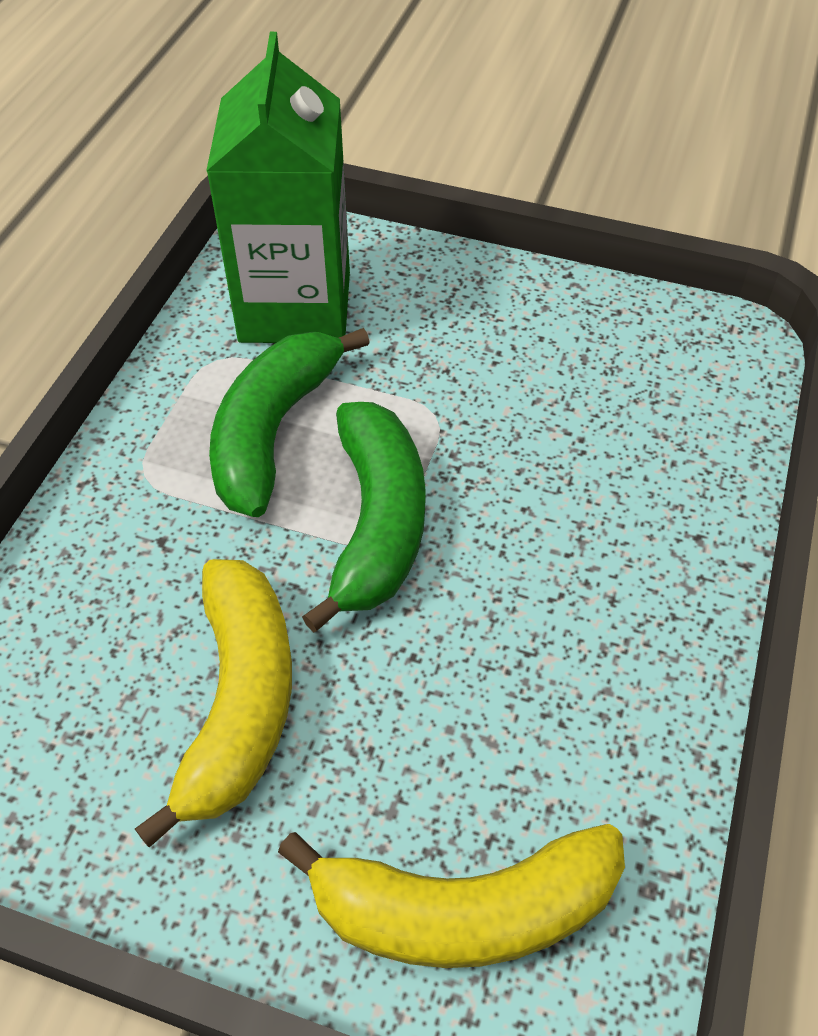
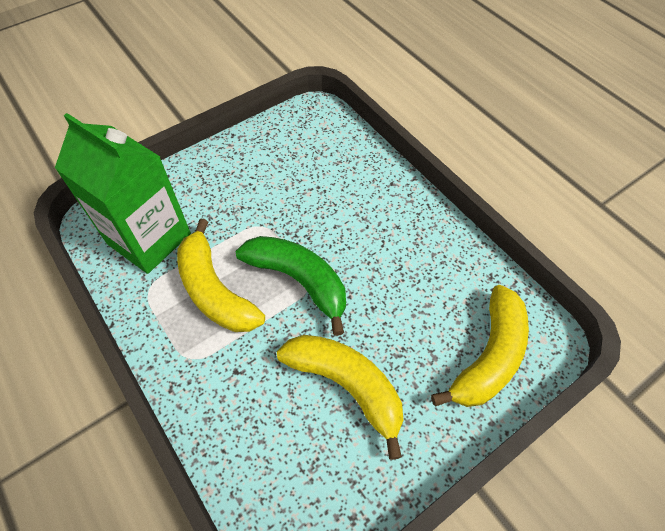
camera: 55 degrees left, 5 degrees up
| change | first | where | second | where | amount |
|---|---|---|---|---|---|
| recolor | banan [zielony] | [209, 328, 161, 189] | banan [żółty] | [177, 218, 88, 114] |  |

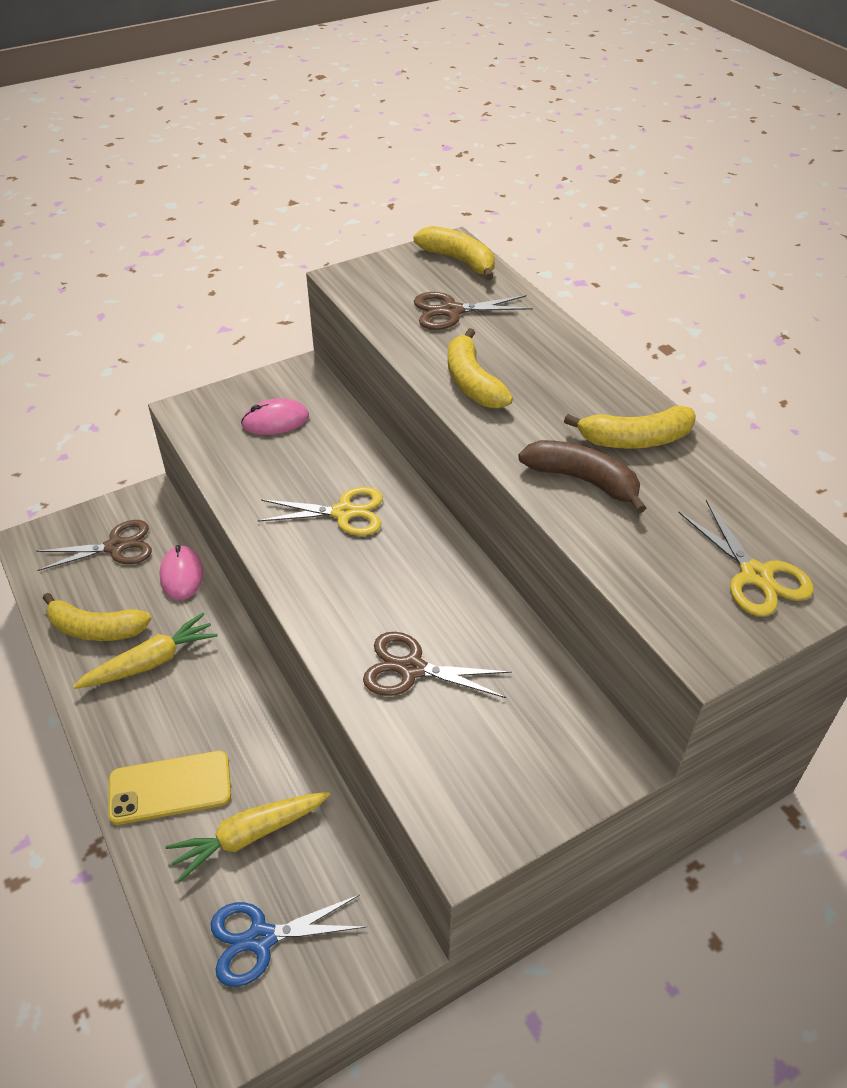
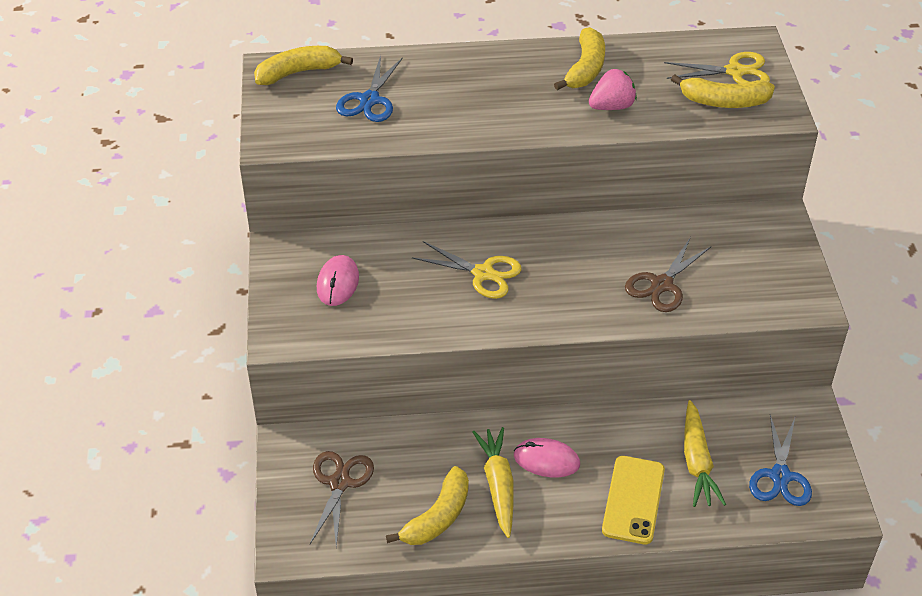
camera: 65 degrees left, 0 degrees up
| change | first | where | second | where | amount |
|---|---|---|---|---|---|
| move | myszka [różowy] | [159, 545, 44, 55] |  | [514, 438, 66, 39] |  |
| move | banan [żółty] | [448, 328, 65, 80] |  | [671, 74, 104, 34] |  |
| replace | banan [brązowy] | [518, 440, 128, 73] | truskawka [różowy] | [589, 69, 48, 41] |  |
| recolor | nożyczki [brązowy] | [414, 292, 119, 38] | nożyczki [niebieski] | [336, 55, 67, 67] |  |
| rotate | nożyczki [żółty] | [258, 487, 125, 49] |  | [412, 241, 110, 58] | 90 degrees clockwise |

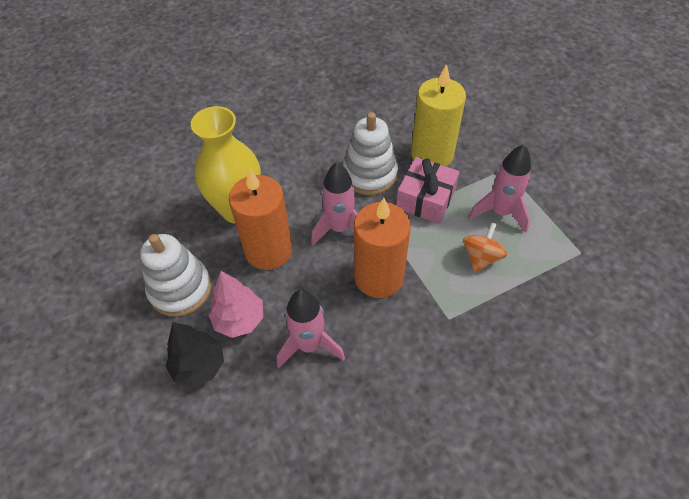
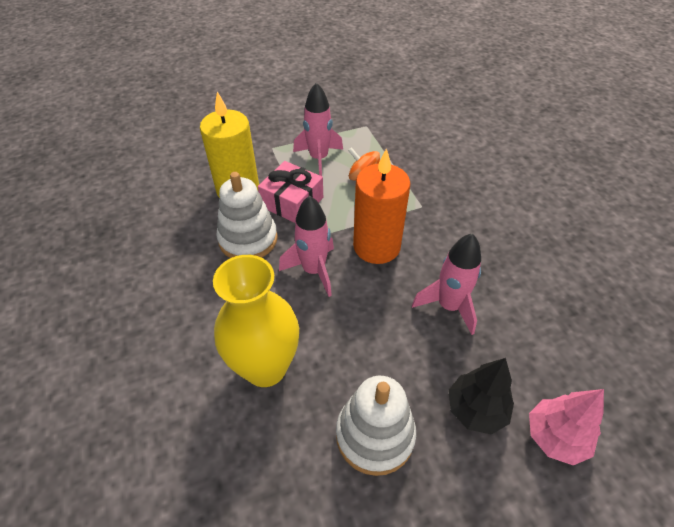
camera: 85 degrees left, 5 degrees down
| change | first | where | second | where | amount |
|---|---|---|---|---|---|
| delete | świeca [pomarańczowy] | [229, 168, 63, 102] |  |  |  |
| move | drzewko [różowy] | [209, 271, 54, 67] |  | [529, 389, 75, 76] |  |

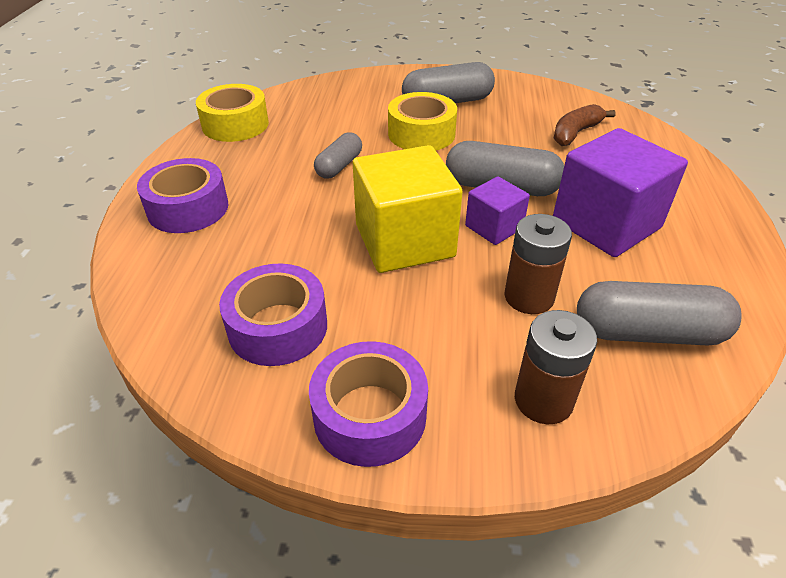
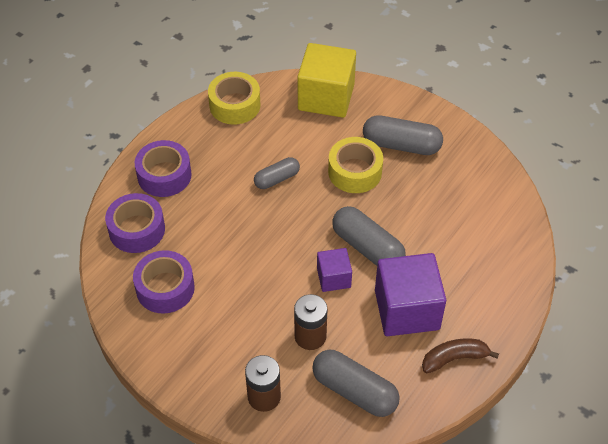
camera: 30 degrees right, 10 degrees up
| change | first | where | second | where | amount |
|---|---|---|---|---|---|
| move | taśma klejąca [fioletowy] | [309, 341, 119, 126] |  | [105, 193, 60, 60] |  |
| move | sześcian [żółty] | [353, 145, 110, 128] |  | [298, 43, 58, 75] |  |
| move | banan [brązowy] | [554, 104, 62, 42] |  | [422, 338, 77, 35] |  |

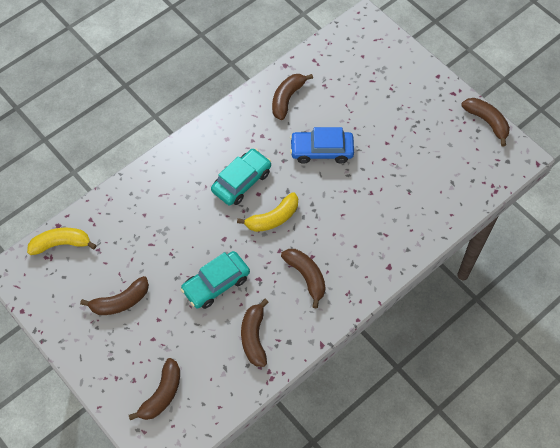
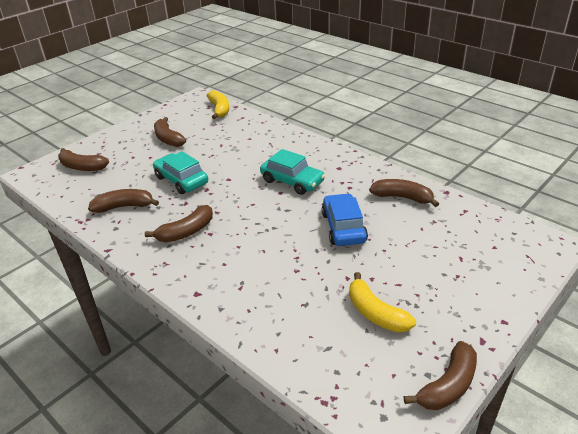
camera: 85 degrees right, 25 degrees down
| change | first | where | second | where | amount |
|---|---|---|---|---|---|
| move | banan [żółty] | [237, 192, 61, 40] |  | [349, 272, 67, 60] |  |

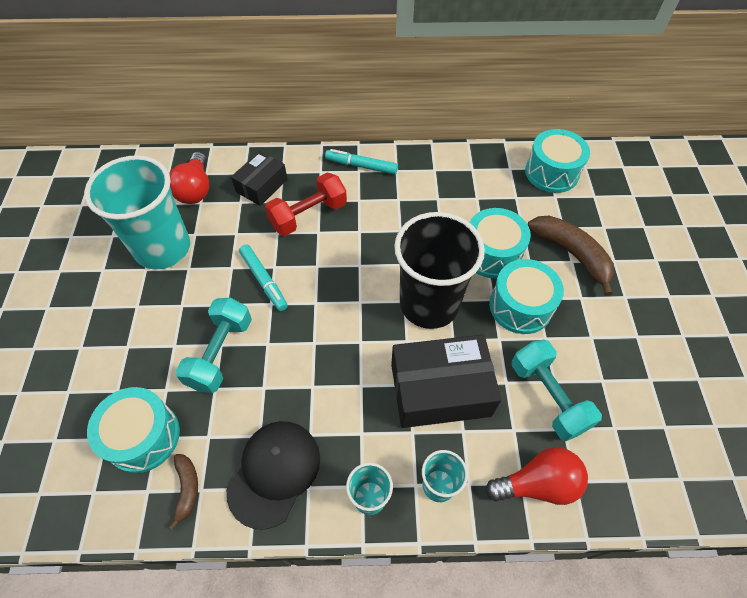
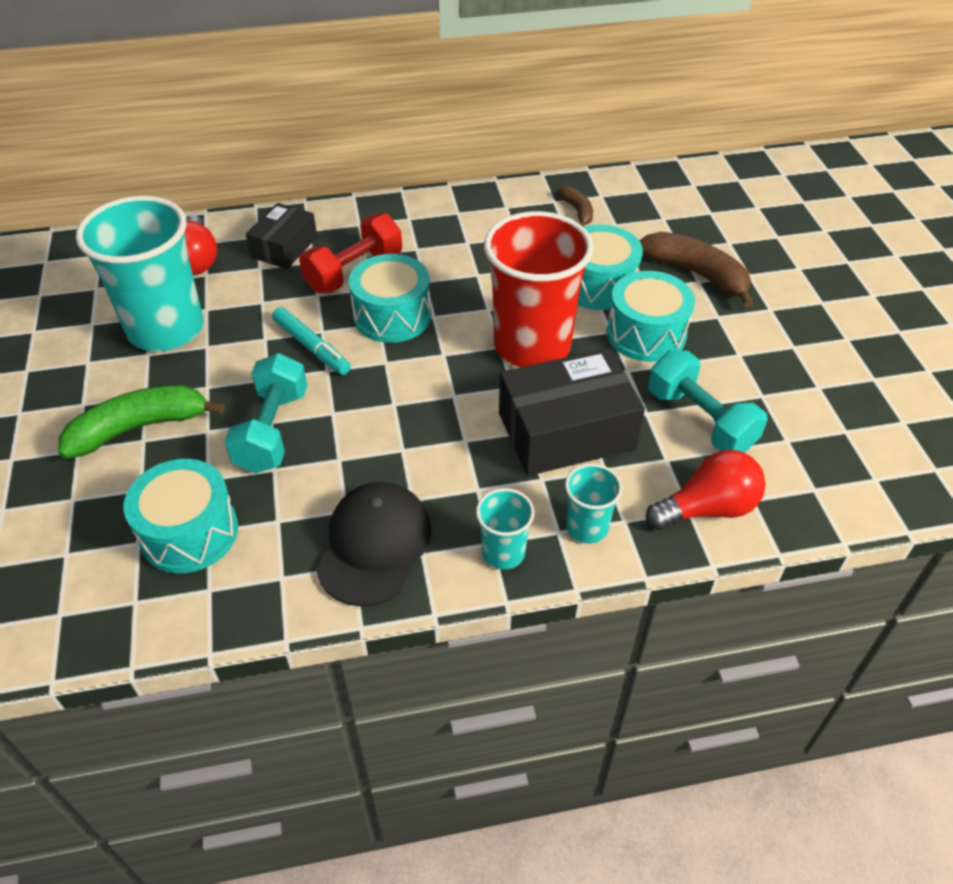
camera: 10 degrees left, 10 degrees down
| change | first | where | second | where | amount |
|---|---|---|---|---|---|
| delete | flamaster [turkusowy] | [325, 149, 73, 26] |  |  |  |
| insert |  |  | banan [zielony] | [58, 385, 166, 74] |  |
| move | banan [brązowy] | [169, 454, 29, 76] |  | [557, 186, 36, 41] |  |
| move | bęben [turkusowy] | [525, 129, 65, 64] |  | [349, 254, 82, 89] |  |
| recolor | szklanka [czarny] | [394, 212, 91, 117] | szklanka [czerwony] | [484, 211, 110, 156] |  |

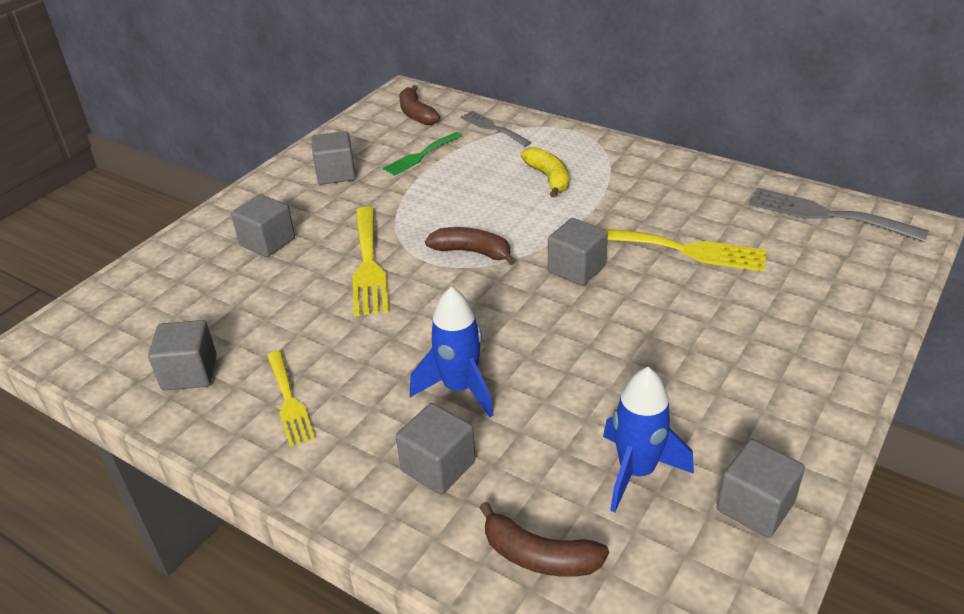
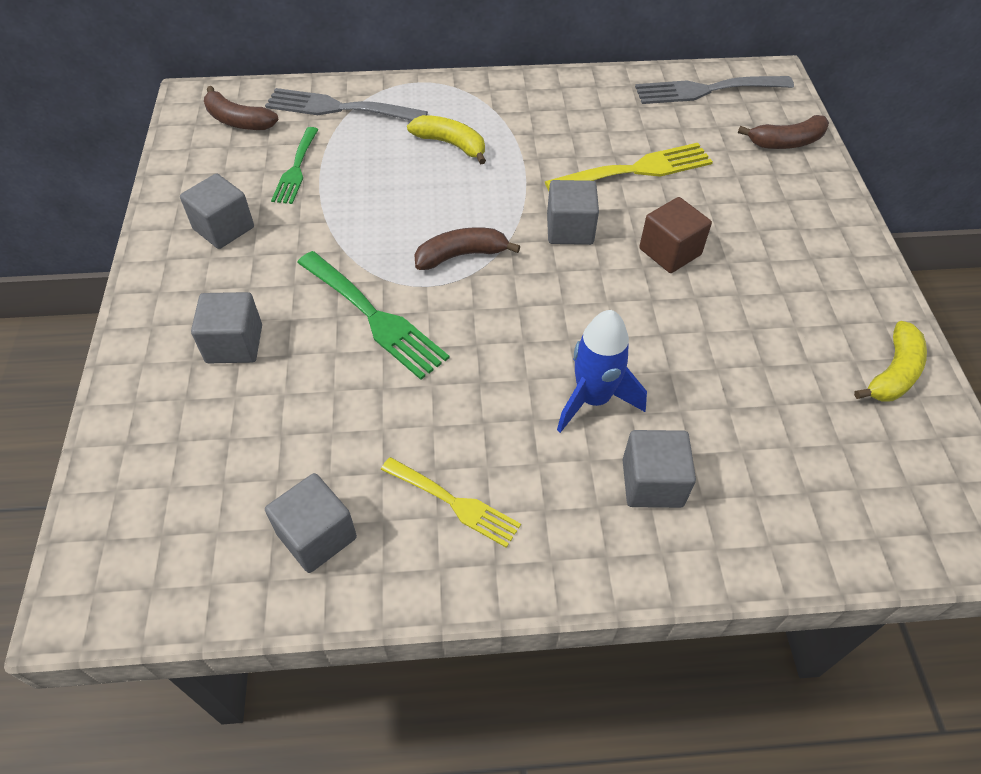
camera: 40 degrees left, 15 degrees up
| change | first | where | second | where | amount |
|---|---|---|---|---|---|
| delete | rakieta [niebieski] | [603, 367, 91, 146] |  |  |  |
| insert |  |  | sześcian [brązowy] | [639, 197, 73, 76] |  |
| move | banan [brązowy] | [479, 502, 130, 75] |  | [738, 115, 91, 34] |  |
| replace | sześcian [szary] | [717, 439, 88, 99] | banan [żółty] | [854, 321, 73, 81] |  |
| recolor | widelec [żółty] | [352, 207, 37, 109] | widelec [zielony] | [297, 251, 152, 129] |  |
| resize | widelec [szary] | [460, 111, 72, 36] |  | [265, 88, 163, 33] | x1.54 |

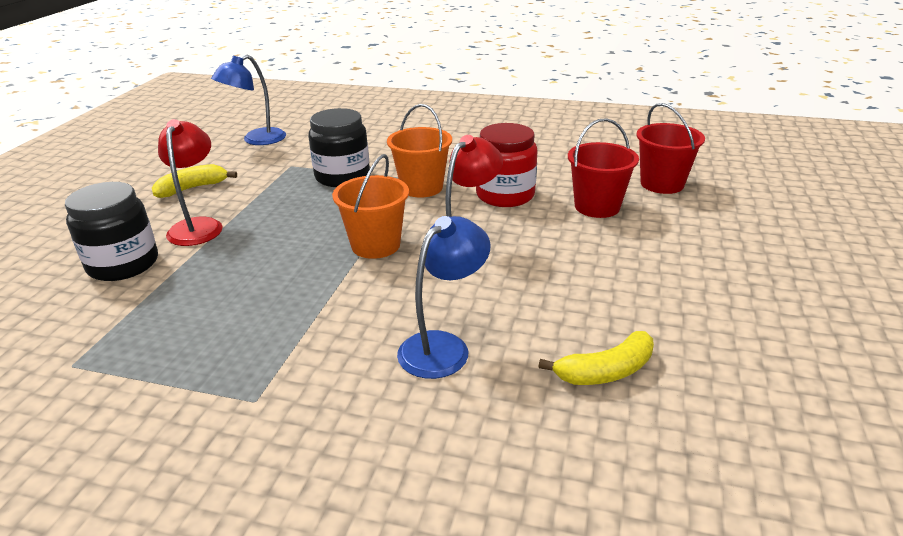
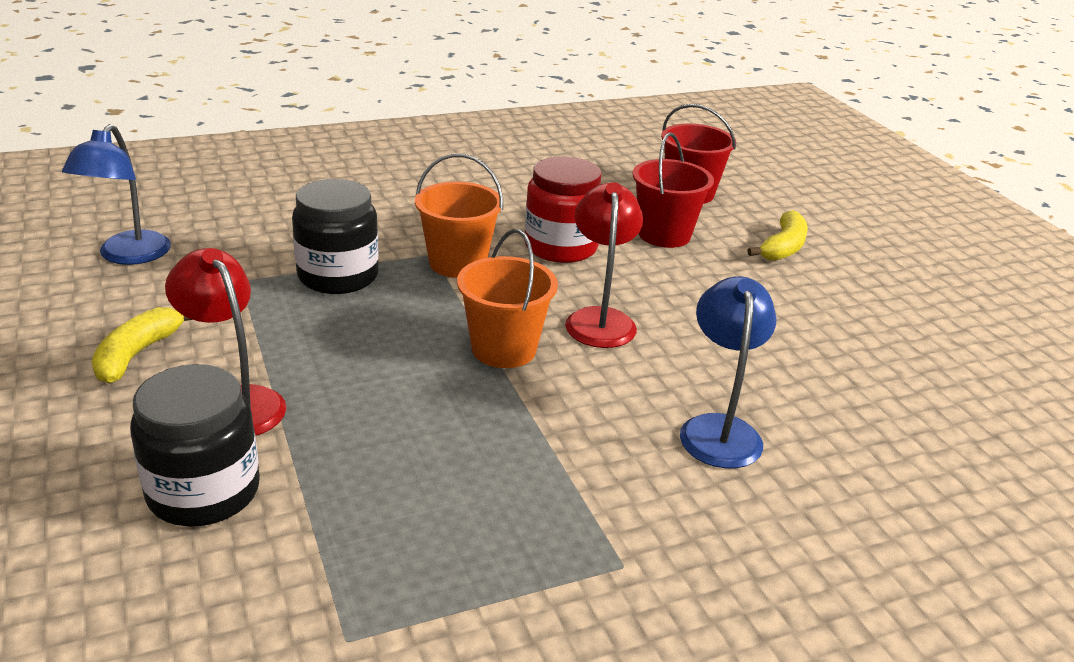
camera: 40 degrees left, 0 degrees up
| change | first | where | second | where | amount |
|---|---|---|---|---|---|
| move | banan [żółty] | [538, 331, 116, 54] |  | [747, 210, 61, 51] |  |

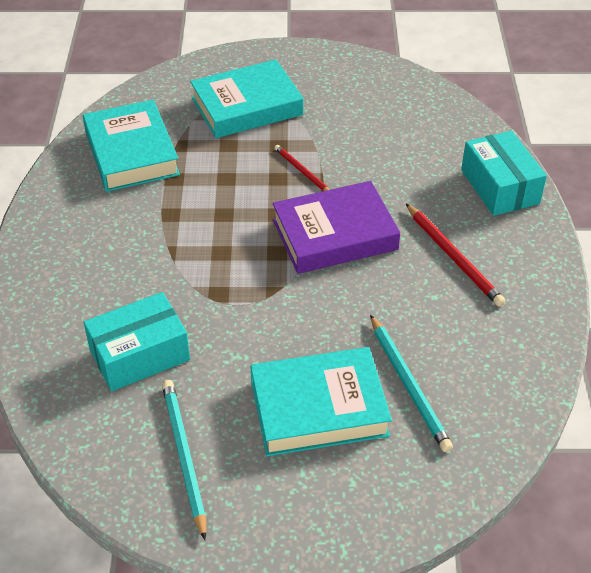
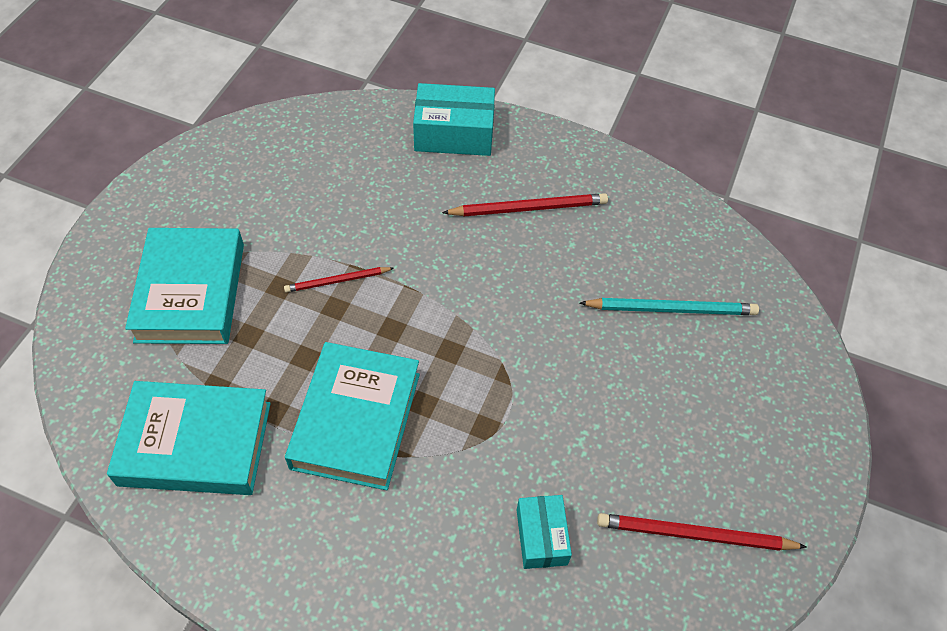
camera: 70 degrees left, 10 degrees up
| change | first | where | second | where | amount |
|---|---|---|---|---|---|
| delete | książka [fioletowy] | [272, 181, 128, 93] |  |  |  |
| move | książka [turkusowy] | [250, 347, 142, 109] |  | [285, 342, 135, 148] |  |
| recolor | ołówek [turkusowy] | [162, 380, 44, 160] | ołówek [czerwony] | [597, 513, 209, 38] |  |
| resize | pudełko [turkusowy] | [83, 292, 107, 99] |  | [517, 495, 55, 74] | x0.61 |

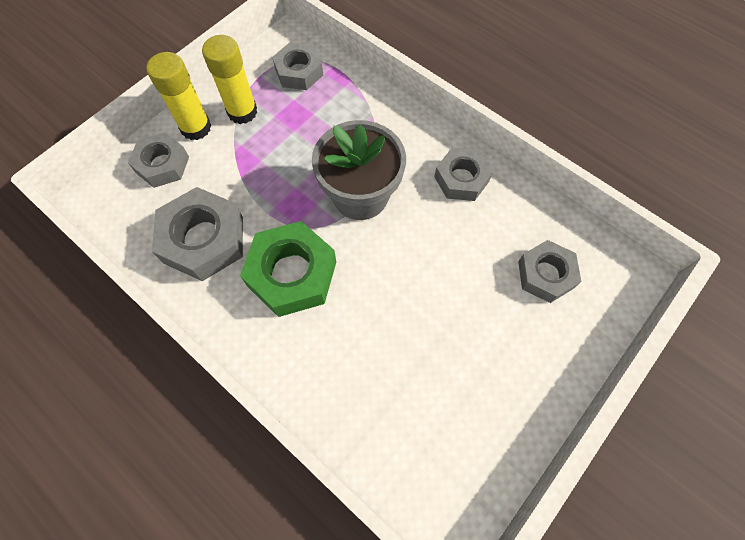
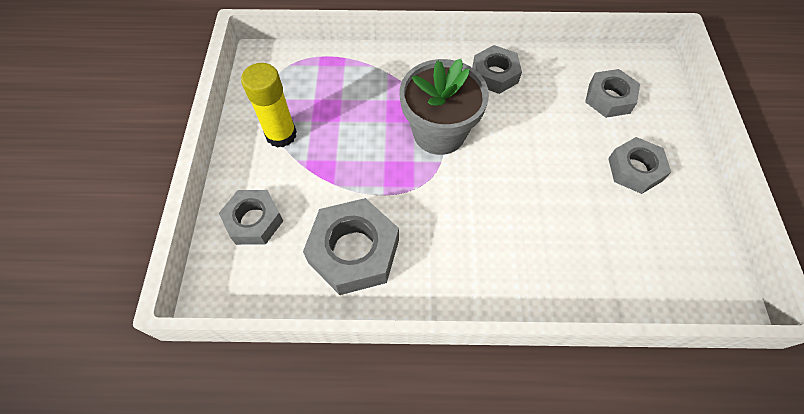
camera: 40 degrees left, 5 degrees down
| change | first | where | second | where | amount |
|---|---|---|---|---|---|
| delete | klej w sztyfcie [żółty] | [146, 52, 65, 88] |  |  |  |
| delete | nakrętka [zielony] | [240, 221, 96, 96] |  |  |  |
| move | nakrętka [szary] | [272, 42, 51, 48] |  | [608, 137, 63, 57] |  |

